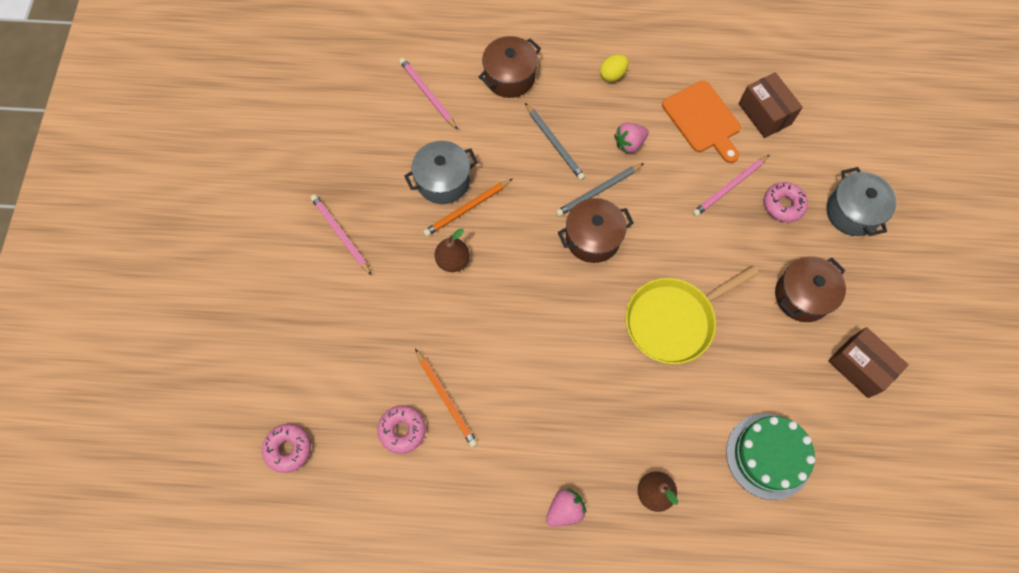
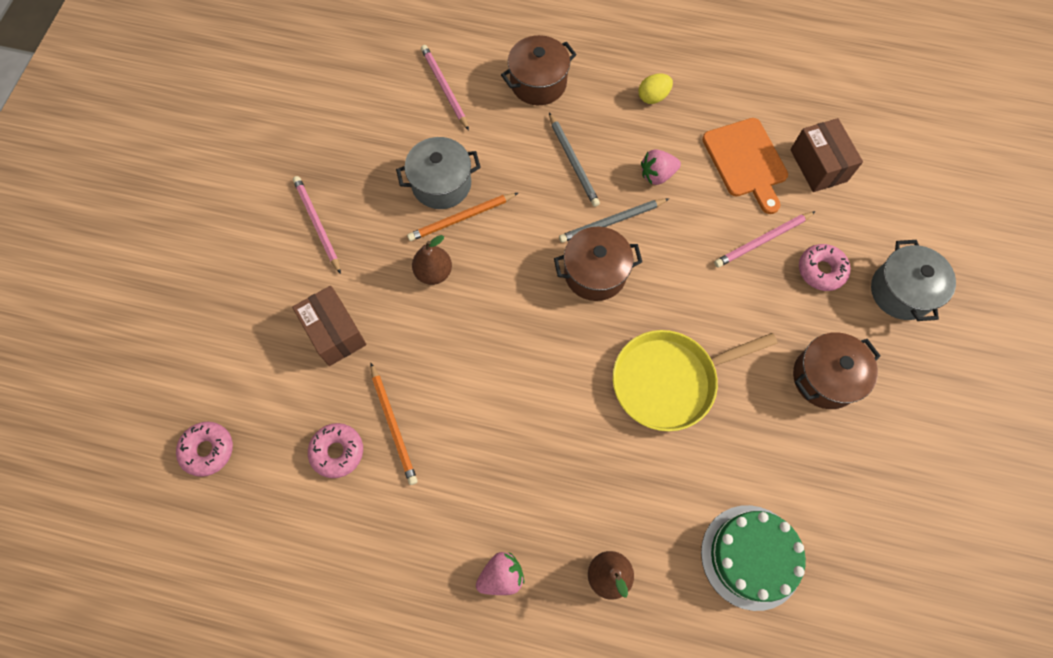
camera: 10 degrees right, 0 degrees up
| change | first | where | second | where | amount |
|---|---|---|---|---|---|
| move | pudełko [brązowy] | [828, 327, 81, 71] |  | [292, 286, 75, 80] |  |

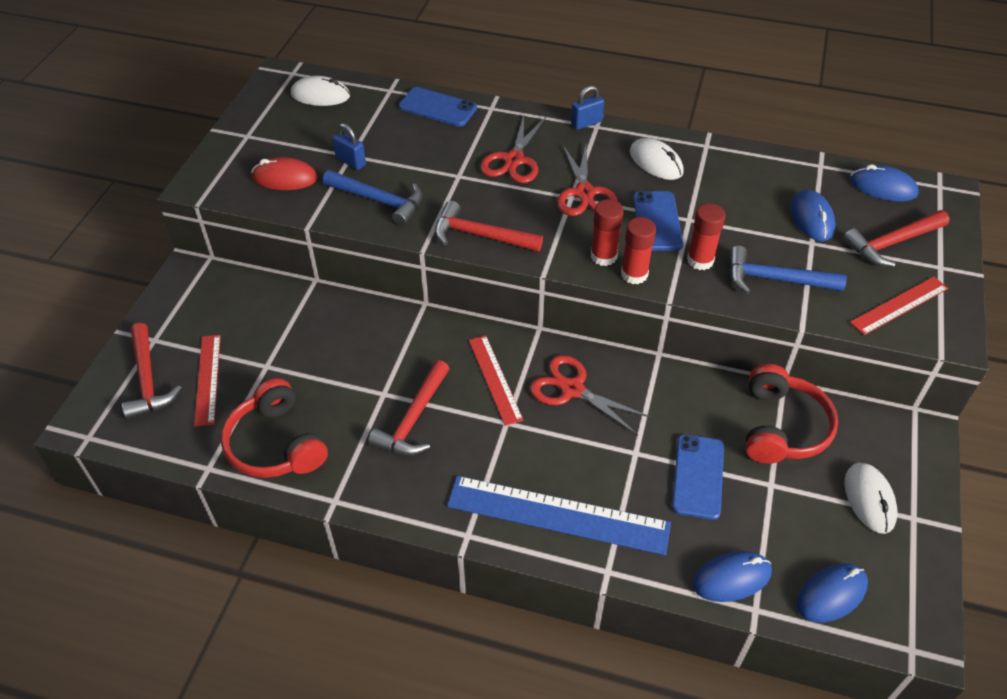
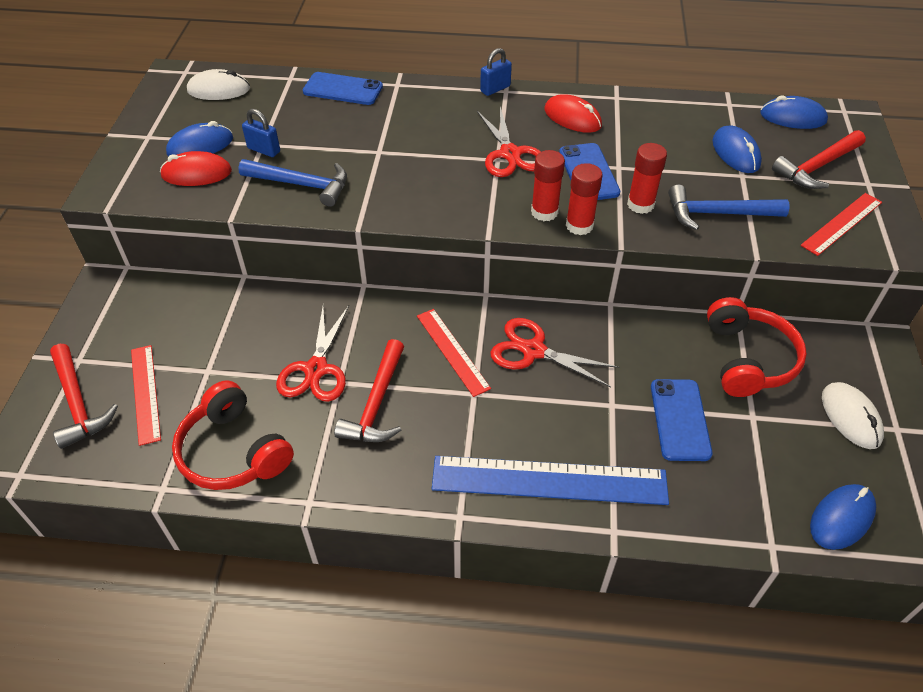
camera: 10 degrees left, 0 degrees up
| change | first | where | second | where | amount |
|---|---|---|---|---|---|
| delete | młotek [czerwony] | [435, 201, 108, 51] |  |  |  |
| move | nożyczki [czerwony] | [480, 115, 66, 68] |  | [276, 305, 73, 97] |  |
| move | myszka [niebieski] | [693, 551, 79, 51] |  | [166, 121, 67, 35] |  |
| recolor | myszka [biały] | [630, 138, 54, 42] | myszka [czerwony] | [544, 94, 58, 39] |  |

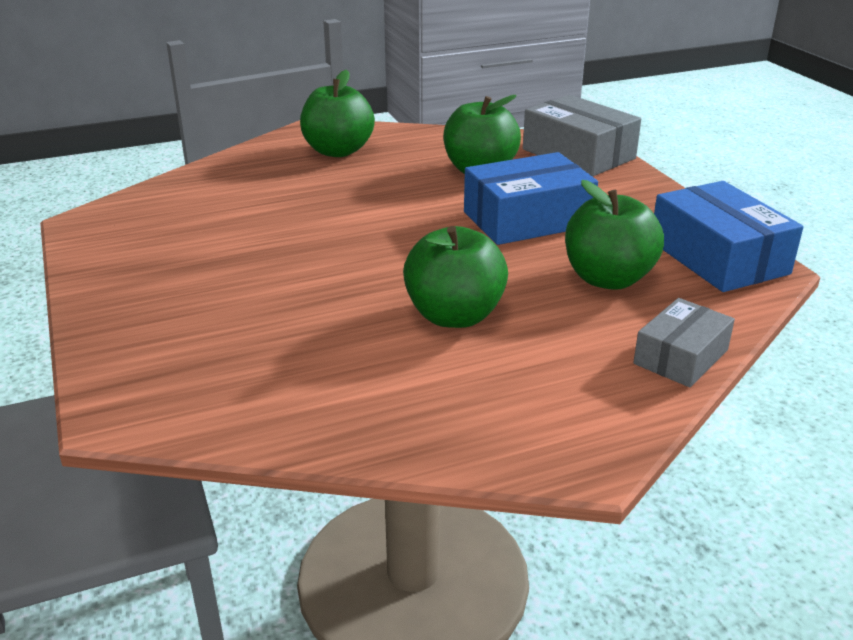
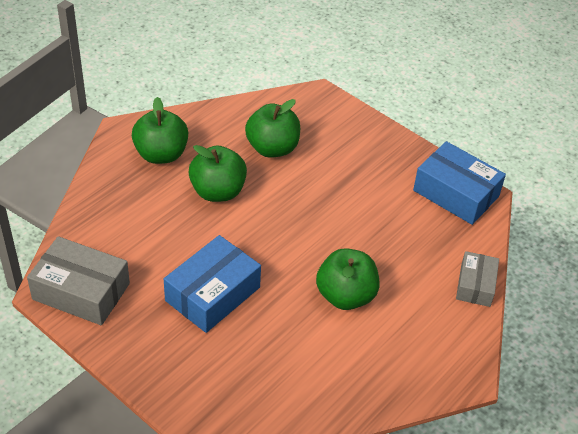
camera: 30 degrees left, 15 degrees up
| change | first | where | second | where | amount |
|---|---|---|---|---|---|
| move | pudełko [niebieski] | [464, 152, 134, 93] |  | [164, 235, 97, 98] |  |
| move | pudełko [szary] | [523, 95, 118, 82] |  | [27, 236, 103, 89] |  |
| move | jabłko [zielony] | [565, 180, 99, 110] |  | [188, 145, 59, 57] |  |

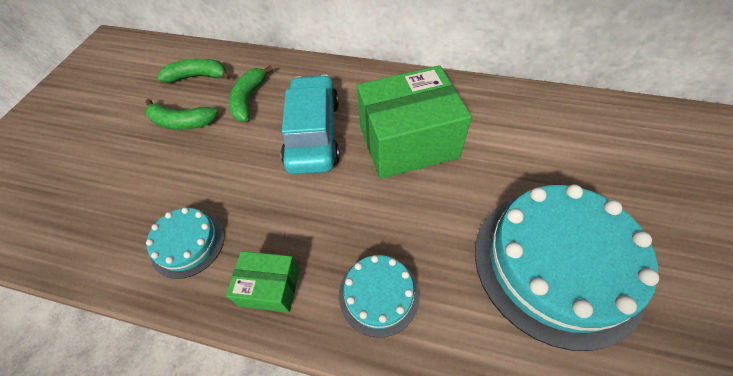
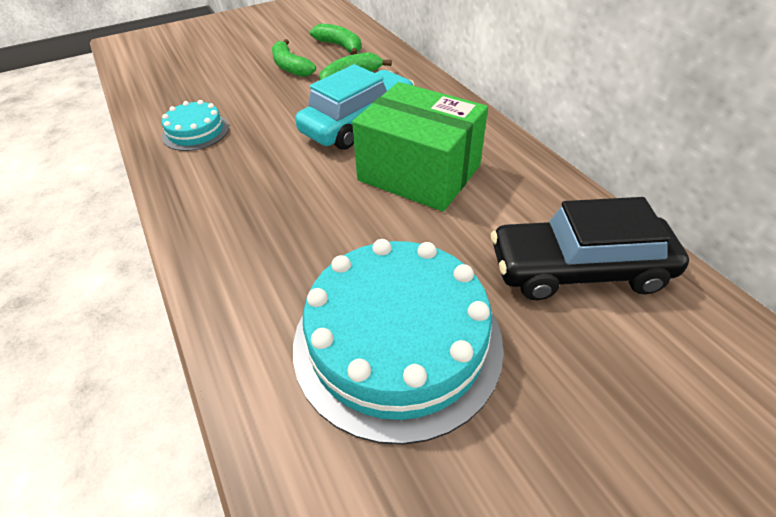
camera: 45 degrees right, 10 degrees down
| change | first | where | second | where | amount |
|---|---|---|---|---|---|
| delete | pudełko [zielony] | [226, 251, 74, 62] |  |  |  |
| delete | tort [turkusowy] | [339, 255, 81, 82] |  |  |  |
| insert |  |  | samochód [czarny] | [491, 197, 198, 103] |  |

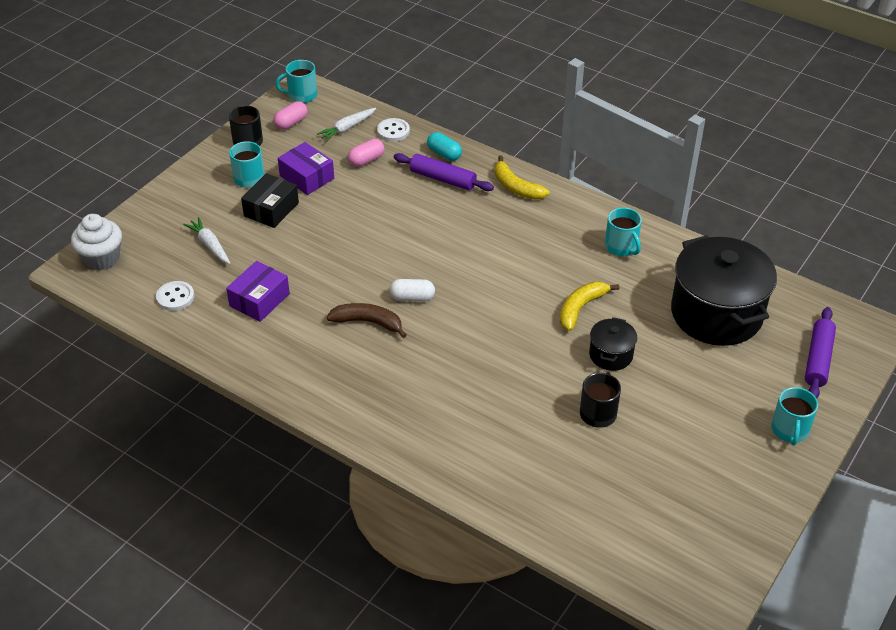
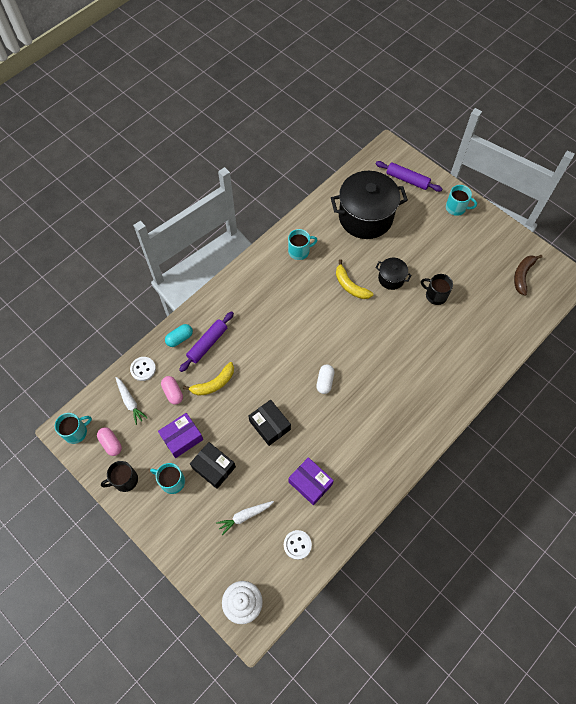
camera: 80 degrees left, 20 degrees up
| change | first | where | second | where | amount |
|---|---|---|---|---|---|
| insert |  |  | pudełko [czarny] | [249, 400, 42, 46] |  |
| move | banan [brązowy] | [327, 303, 80, 35] |  | [514, 255, 29, 41] |  |
| move | banan [żółty] | [495, 156, 55, 44] |  | [183, 362, 51, 34] |  |
| rotate | kubek [turkusowy] | [275, 60, 42, 43] |  | [55, 413, 37, 31] | 120 degrees counterclockwise |

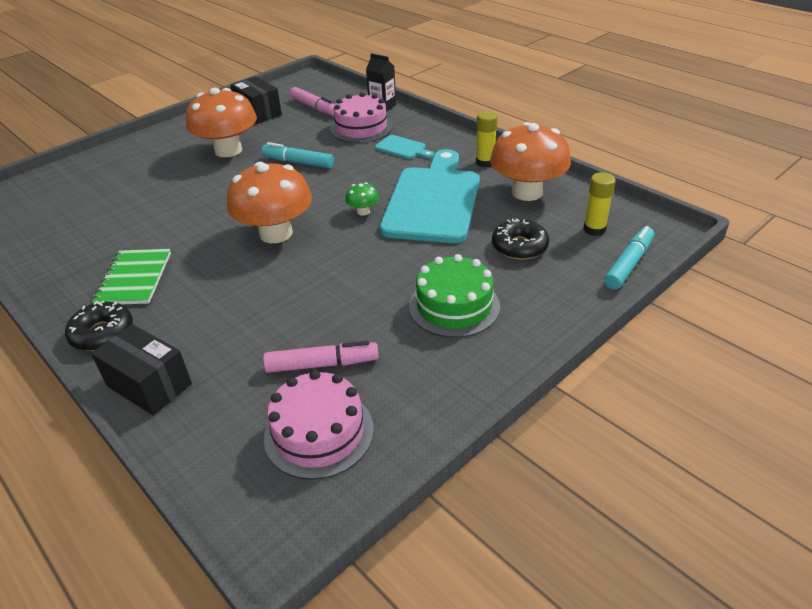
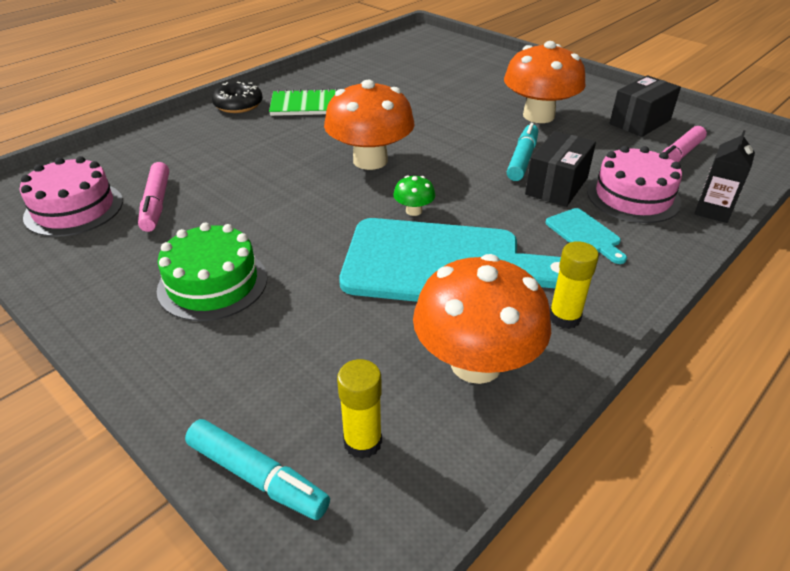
camera: 85 degrees right, 0 degrees up
| change | first | where | second | where | amount |
|---|---|---|---|---|---|
| delete | donut [czarny] | [492, 218, 57, 42] |  |  |  |
| move | pudełko [czarny] | [91, 324, 101, 92] |  | [525, 131, 71, 76] |  |
| rotate | deska do krojenia [turkusowy] | [375, 135, 59, 24] |  | [545, 208, 82, 56] | 60 degrees counterclockwise |

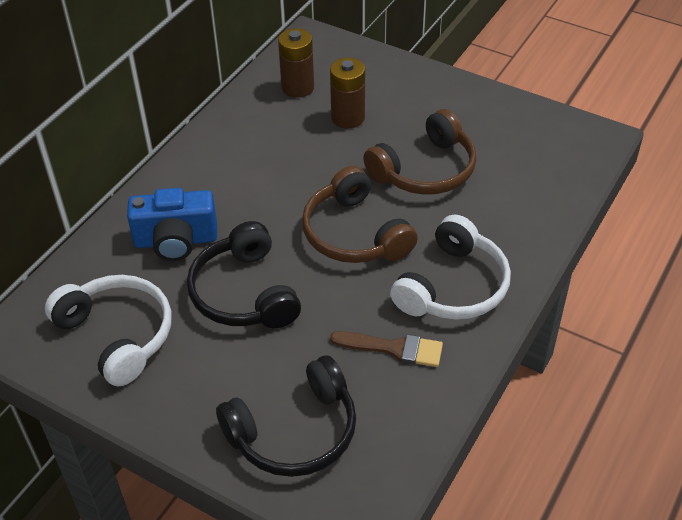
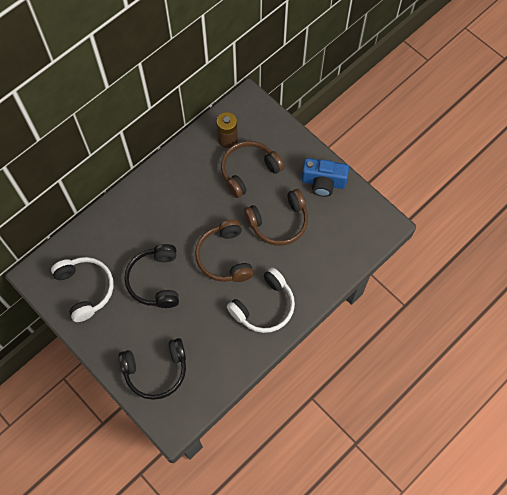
camera: 15 degrees right, 20 degrees up
| change | first | where | second | where | amount |
|---|---|---|---|---|---|
| delete | pędzel [brązowy] | [330, 331, 113, 36] |  |  |  |
| move | aparat fotograficzny [niebieski] | [127, 188, 90, 73] |  | [302, 158, 47, 39] |  |
| replace | bateria [brązowy] | [330, 58, 35, 71] | słuchawki [brązowy] | [221, 141, 63, 57] |  |

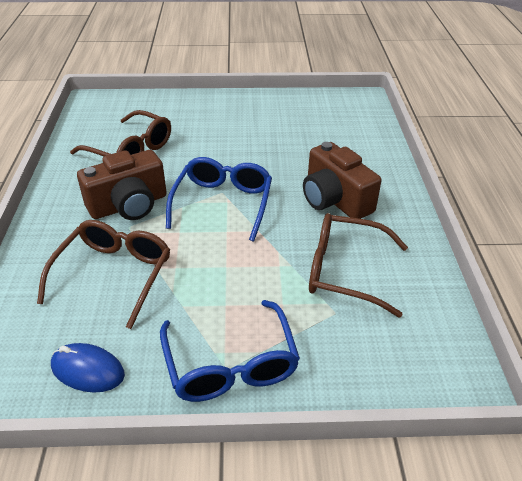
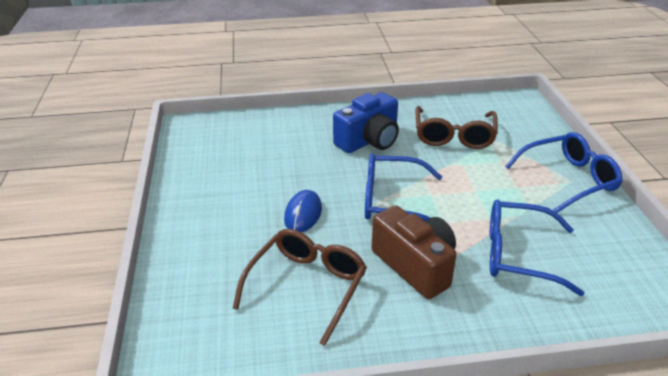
camera: 95 degrees left, 5 degrees down
| change | first | where | second | where | amount |
|---|---|---|---|---|---|
| move | myszka [niebieski] | [51, 343, 74, 49] |  | [284, 190, 38, 42] |  |
| recolor | okulary [brązowy] | [37, 220, 133, 109] | okulary [niebieski] | [490, 199, 95, 97] |  |
| recolor | aparat fotograficzny [brązowy] | [303, 142, 78, 77] | aparat fotograficzny [niebieski] | [333, 92, 66, 61] |  |

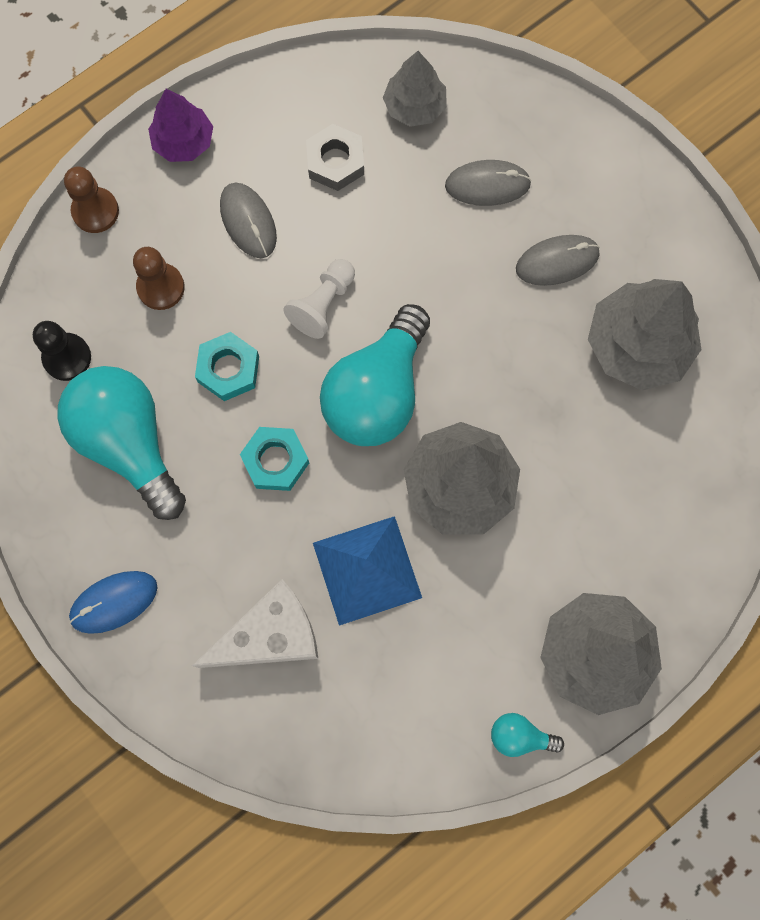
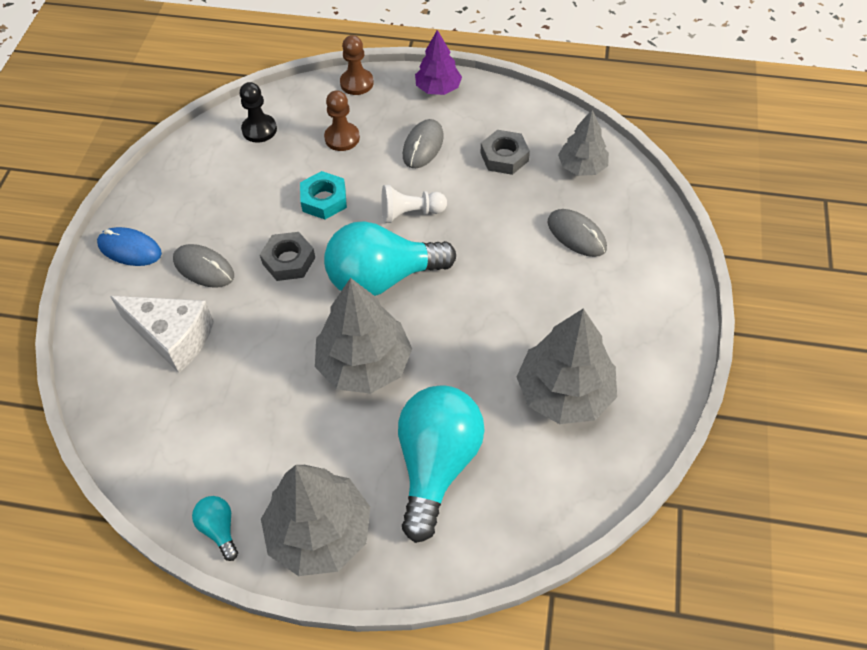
camera: 50 degrees right, 20 degrees down
| change | first | where | second | where | amount |
|---|---|---|---|---|---|
| delete | piramida [niebieski] | [313, 516, 109, 110] |  |  |  |
| move | żarówka [turkusowy] | [57, 366, 129, 154] |  | [398, 385, 87, 158] |  |
| move | myszka [szary] | [516, 235, 84, 51] |  | [173, 244, 61, 44] |  |
| recolor | nakrętka [turkusowy] | [240, 427, 69, 64] | nakrętka [szary] | [260, 232, 55, 49] |  |

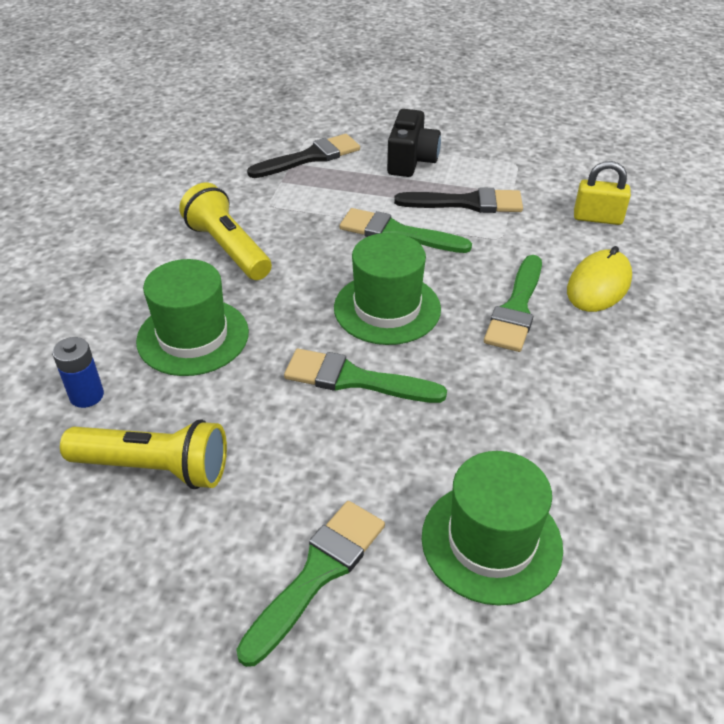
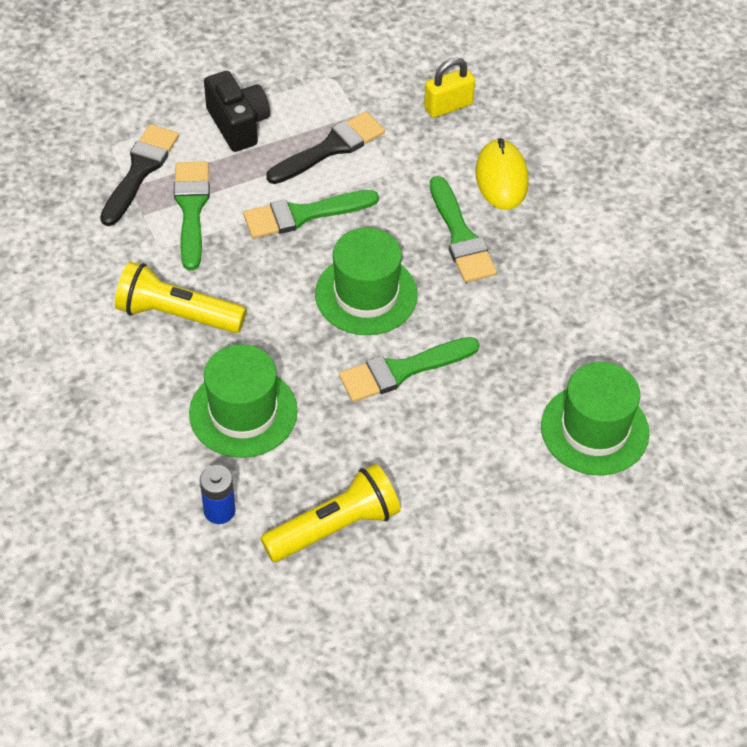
camera: 40 degrees left, 10 degrees up
| change | first | where | second | where | amount |
|---|---|---|---|---|---|
| move | pędzel [zielony] | [236, 501, 149, 166] |  | [174, 162, 36, 108] |  |

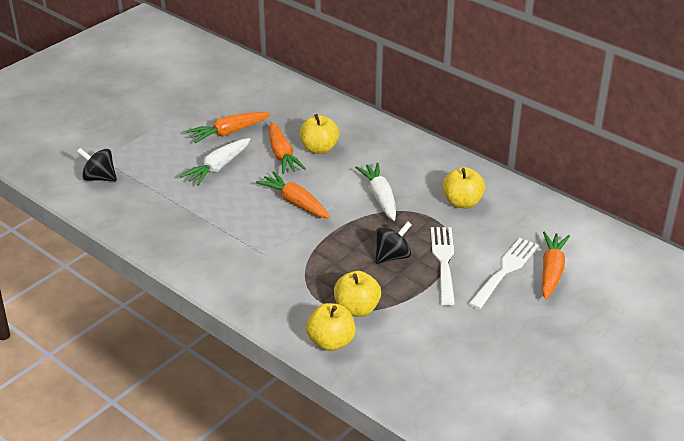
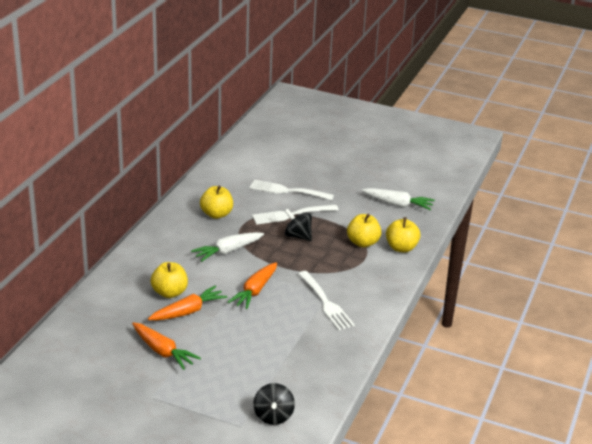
camera: 110 degrees left, 5 degrees down
| change | first | where | second | where | amount |
|---|---|---|---|---|---|
| delete | marchewka [pomarańczowy] | [542, 231, 28, 69] |  |  |  |
| insert |  |  | widelec [biały] | [298, 271, 57, 60] |  |
| move | marchewka [biały] | [180, 138, 71, 48] |  | [362, 188, 73, 22] |  |

